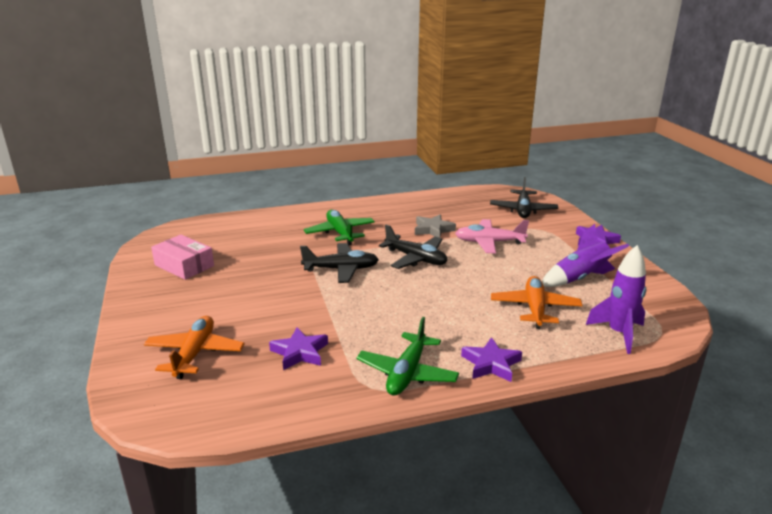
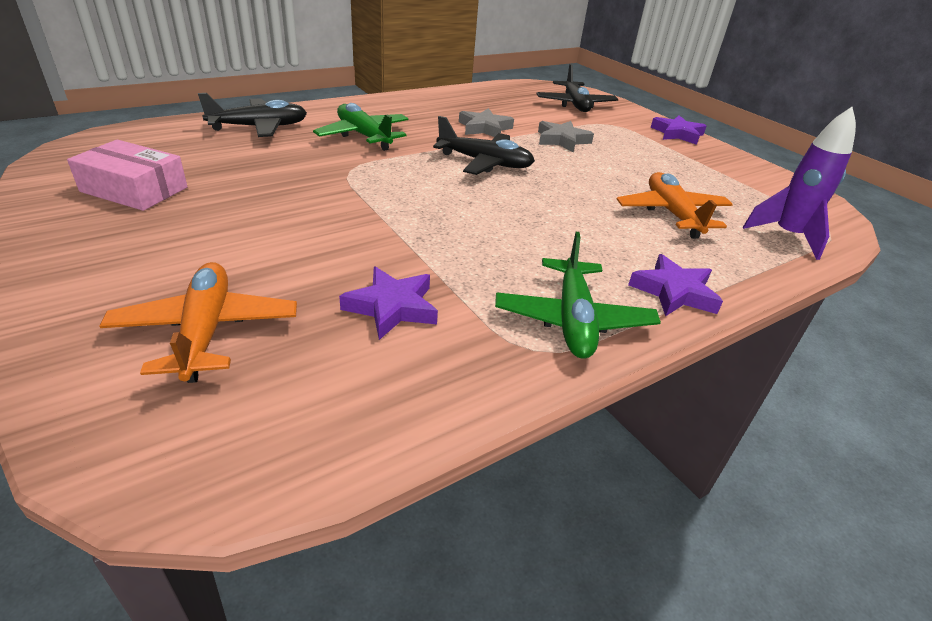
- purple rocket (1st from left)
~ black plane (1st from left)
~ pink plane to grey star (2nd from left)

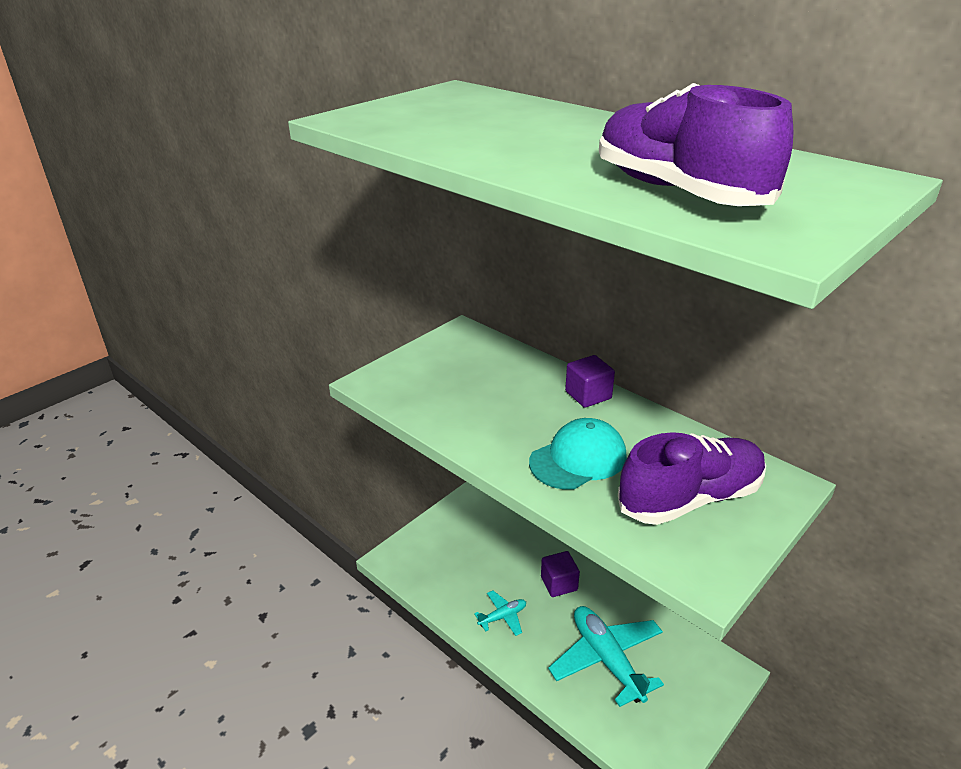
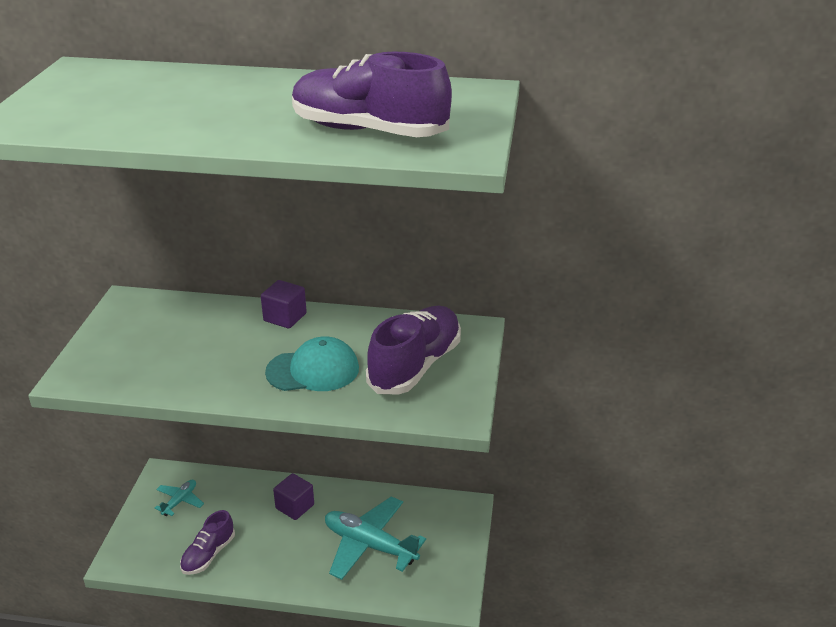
+ purple shoe (1st from left)
~ turquoise plane (1st from left)
~ turquoise cap 60 degrees clockwise

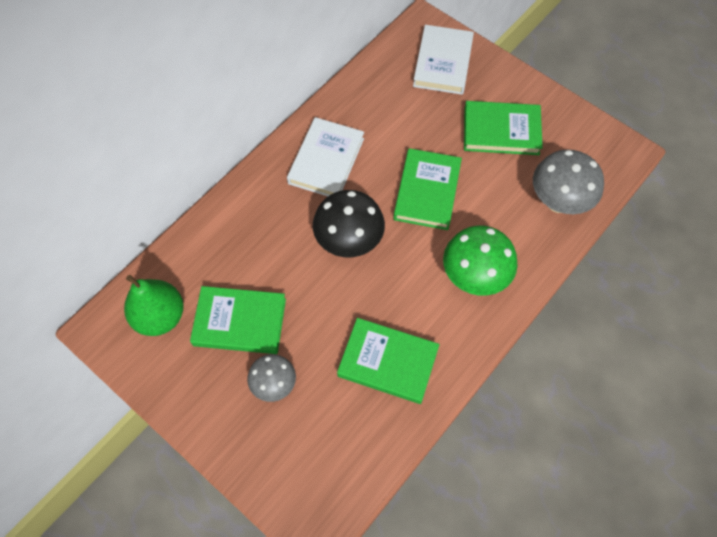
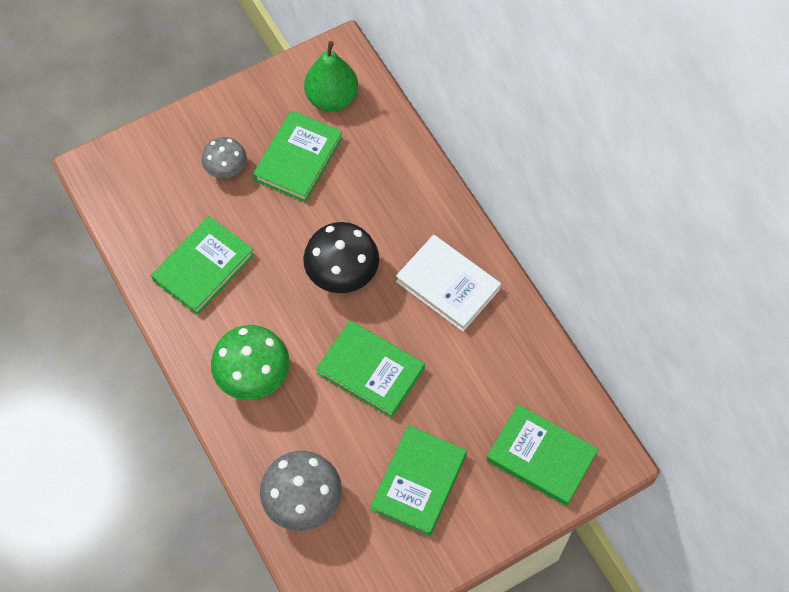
~ white book (2nd from left) to green book (5th from left)

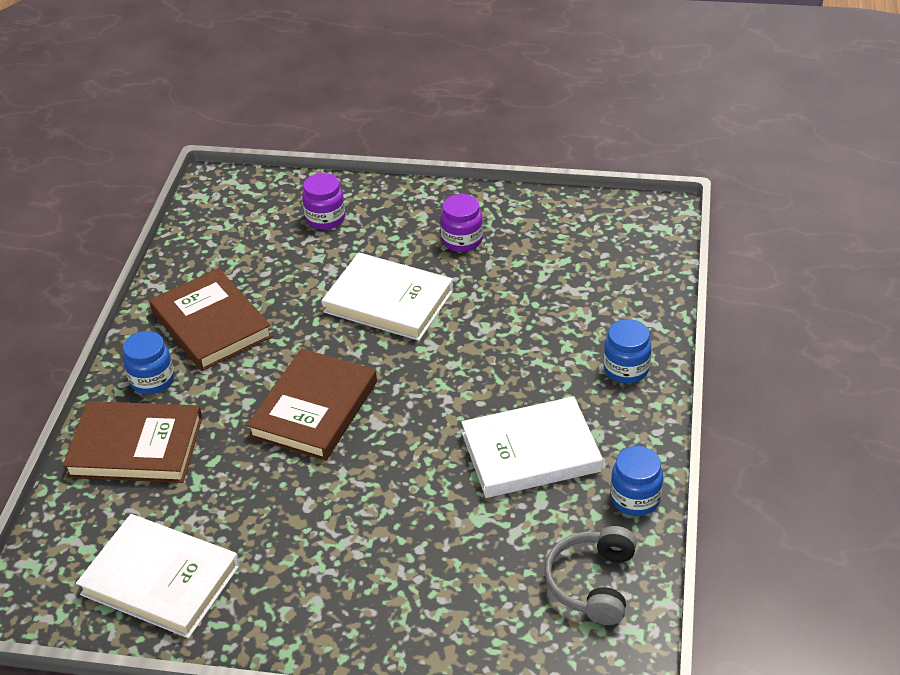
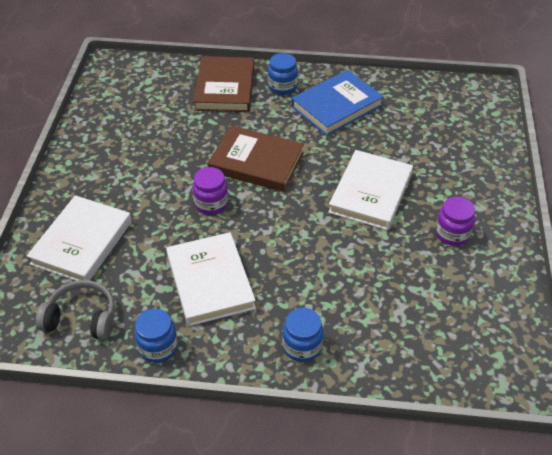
~ white book (1st from left)
~ purple jar (1st from left)
~ brown book (2nd from left) to blue book

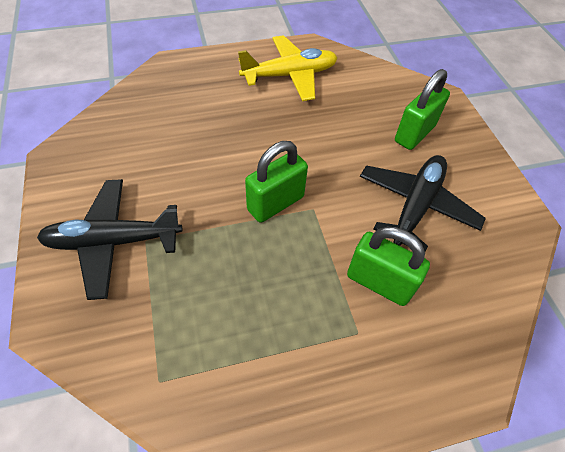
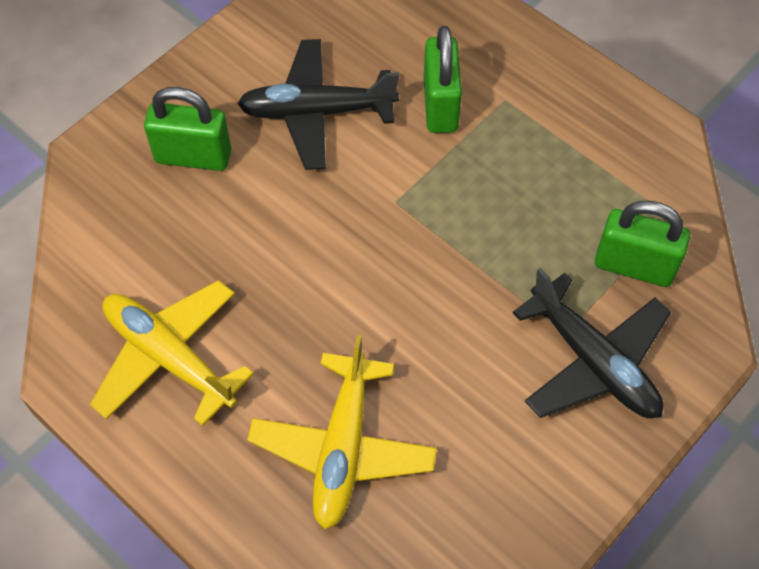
+ yellow plane (2nd from left)
~ green padlock (1st from left in the first image) to green padlock (3rd from left)

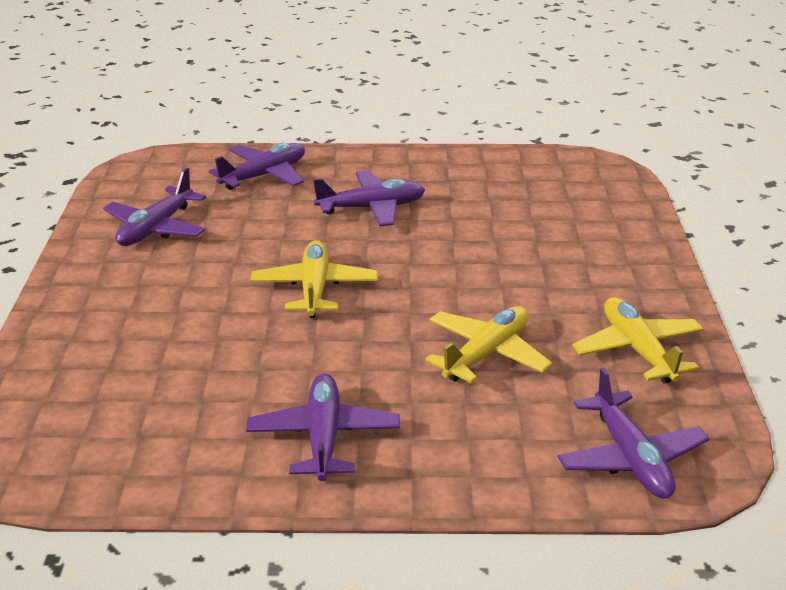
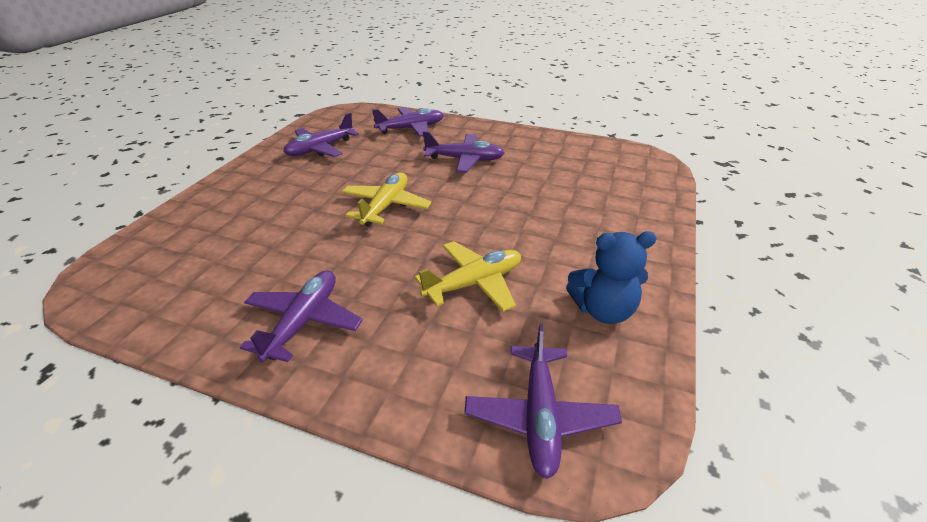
~ yellow plane (3rd from left) to blue teddy bear

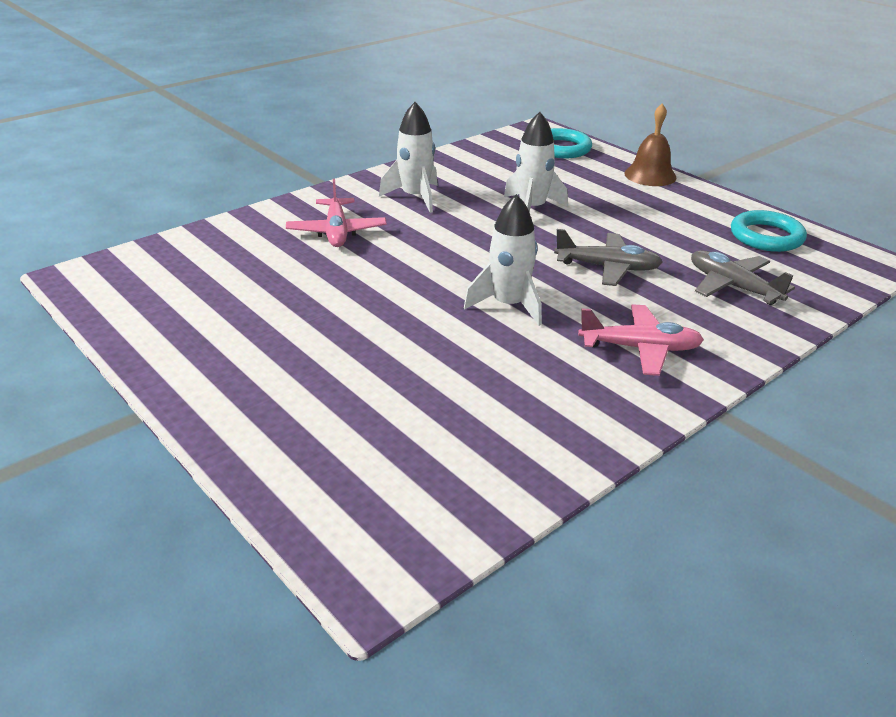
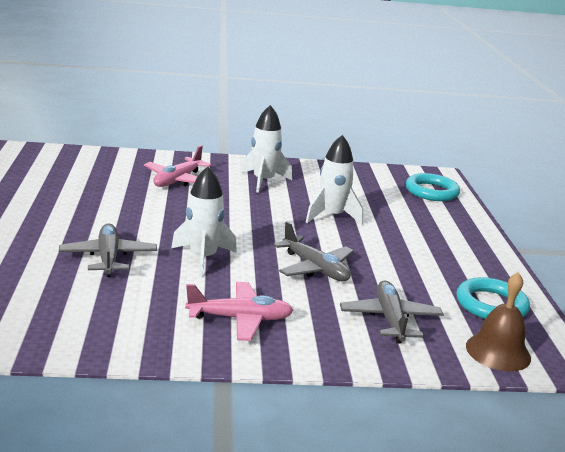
+ grey plane (1st from left)
~ brown bell
~ pink plane (2nd from left) 45 degrees counterclockwise

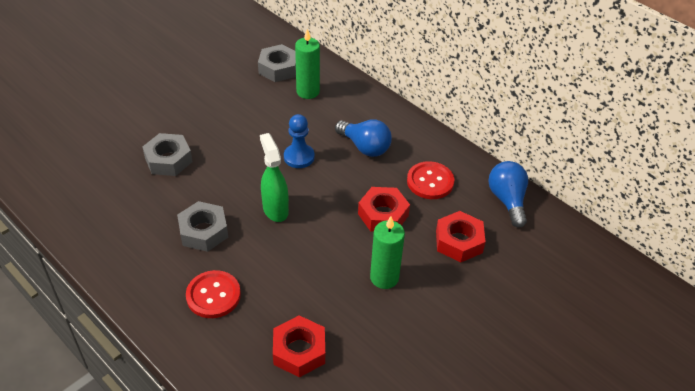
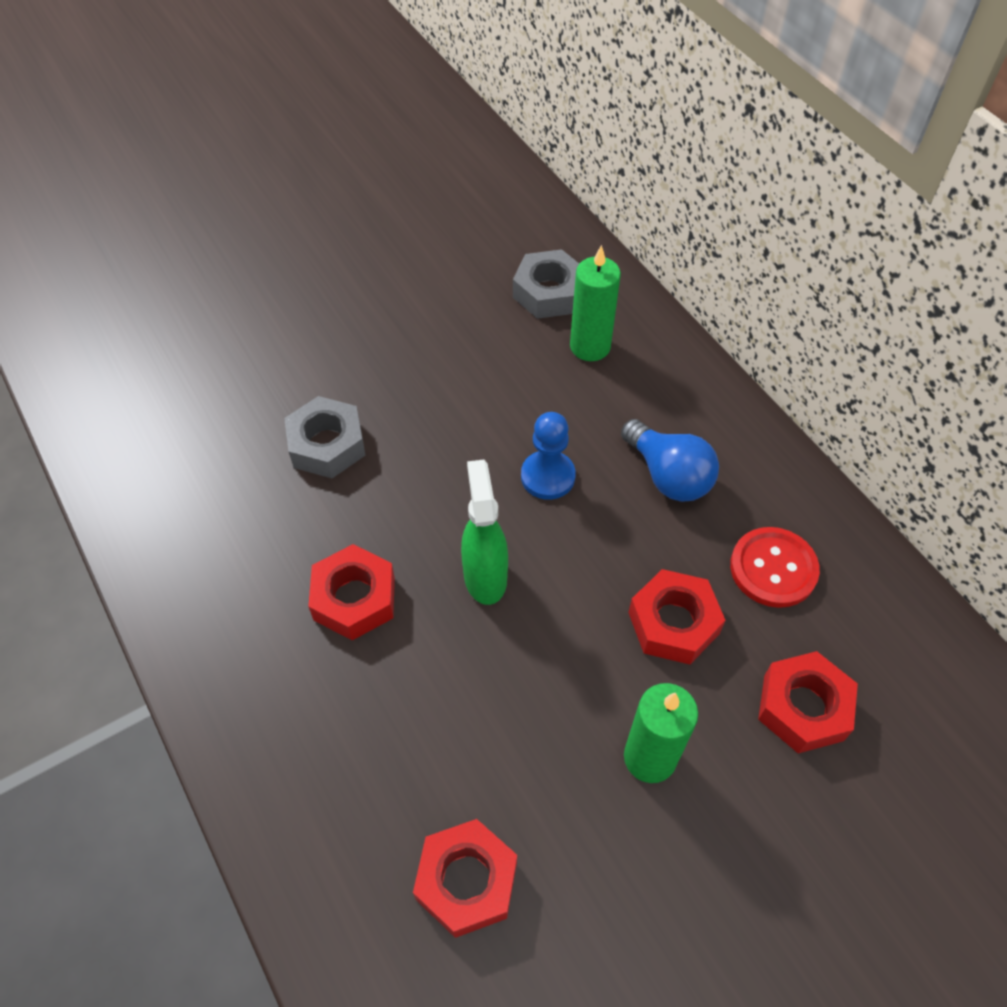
- red button (1st from left)
- blue light bulb (2nd from left)
~ grey nut (2nd from left) to red nut (1st from left)

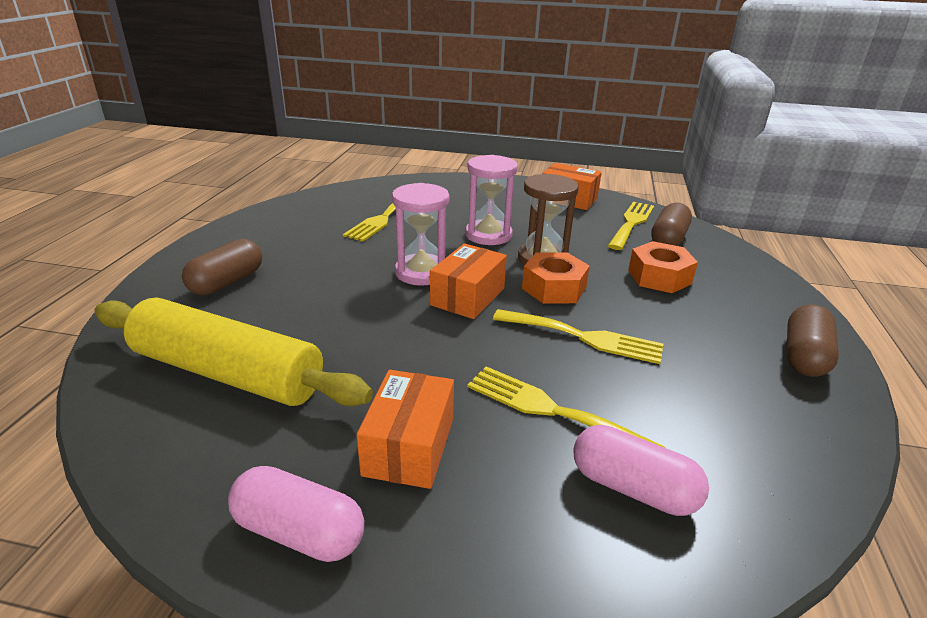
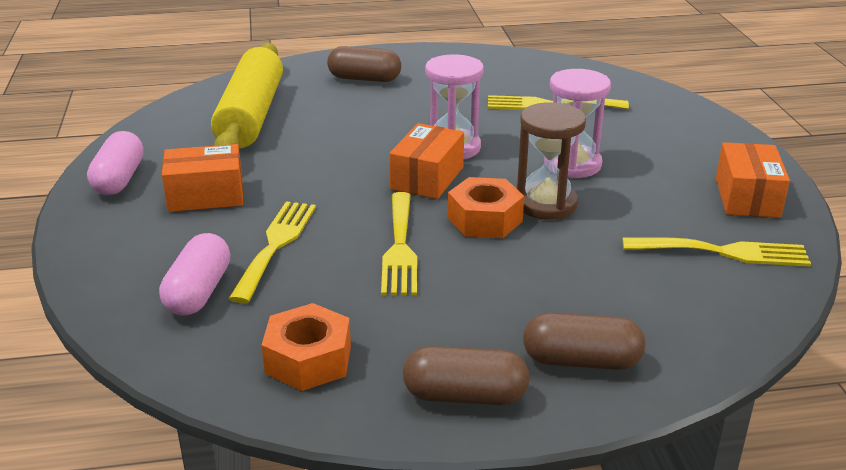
~ orange nut (2nd from left in the first image) to orange nut (1st from left)
~ brown capsule (2nd from left in the first image) to brown capsule (3rd from left)
~ orange box (2nd from left) 75 degrees counterclockwise

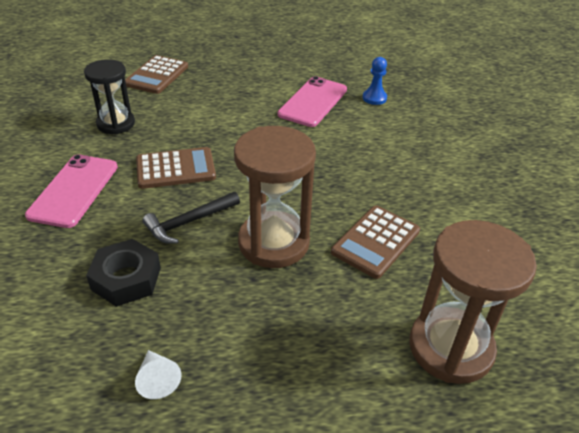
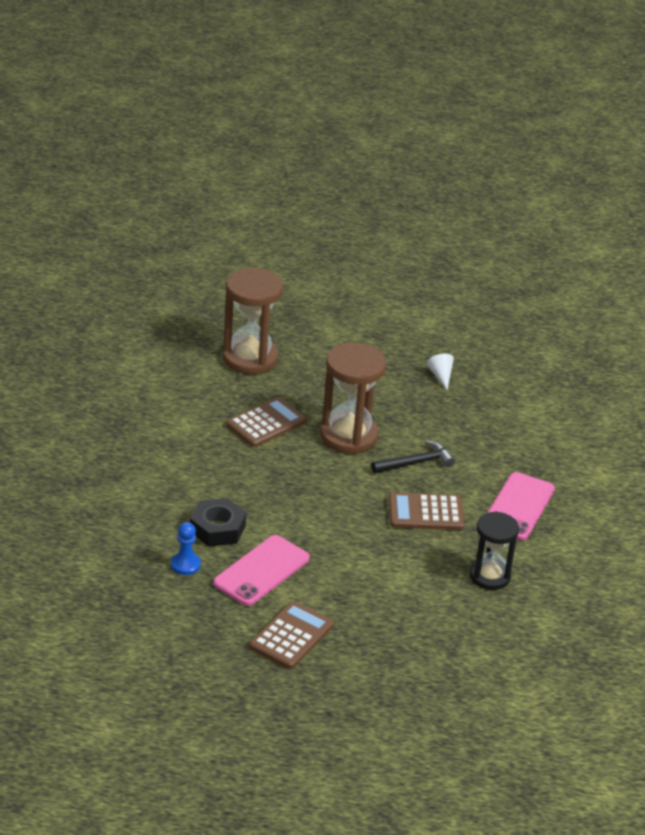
~ black nut
~ brown calculator (1st from left in the first image) to brown calculator (2nd from left)

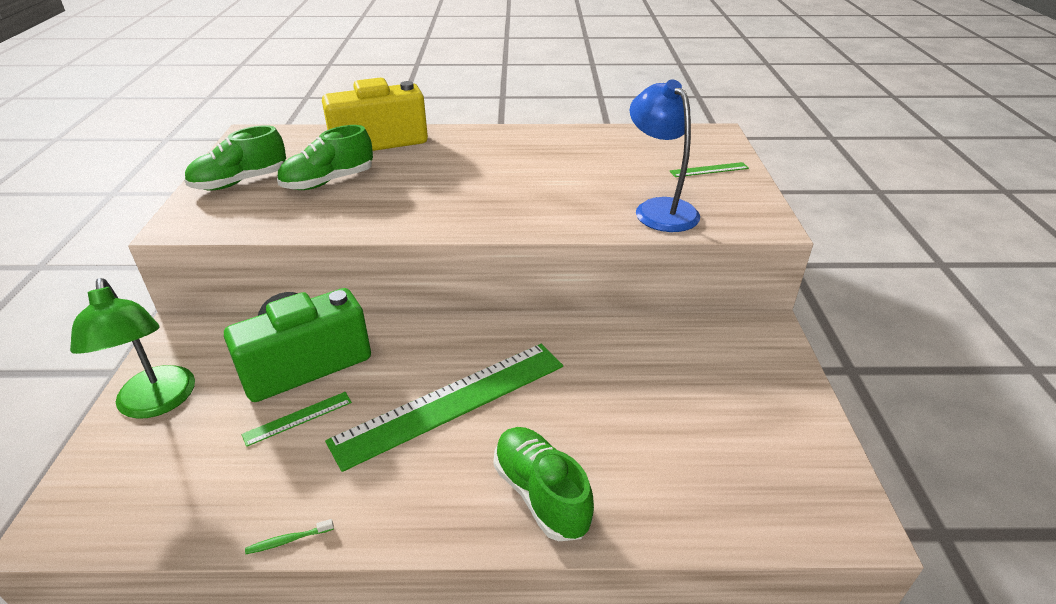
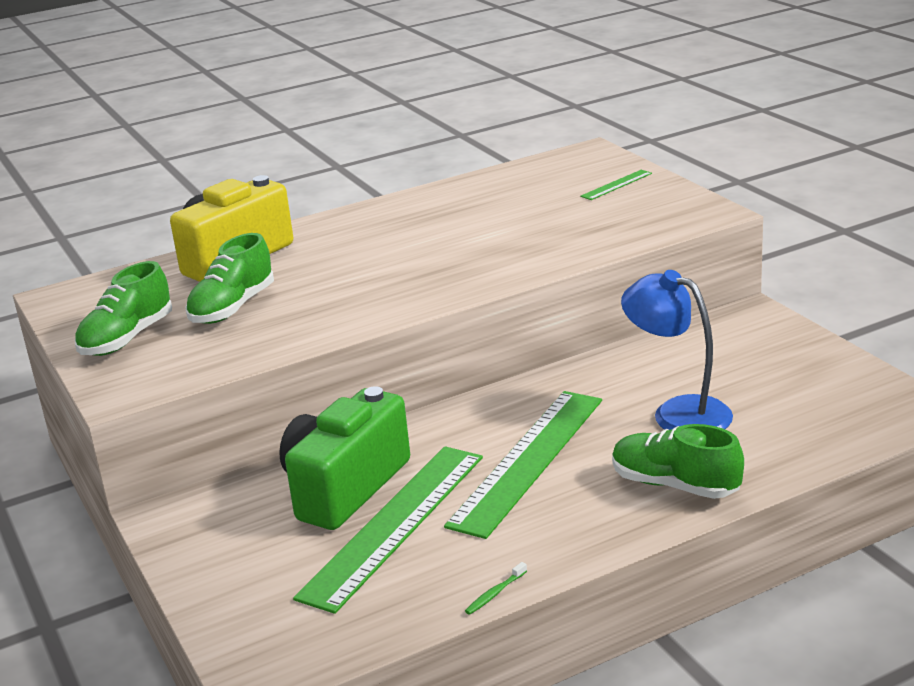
- green lamp
~ blue lamp
~ green ruler (1st from left) x2.39

